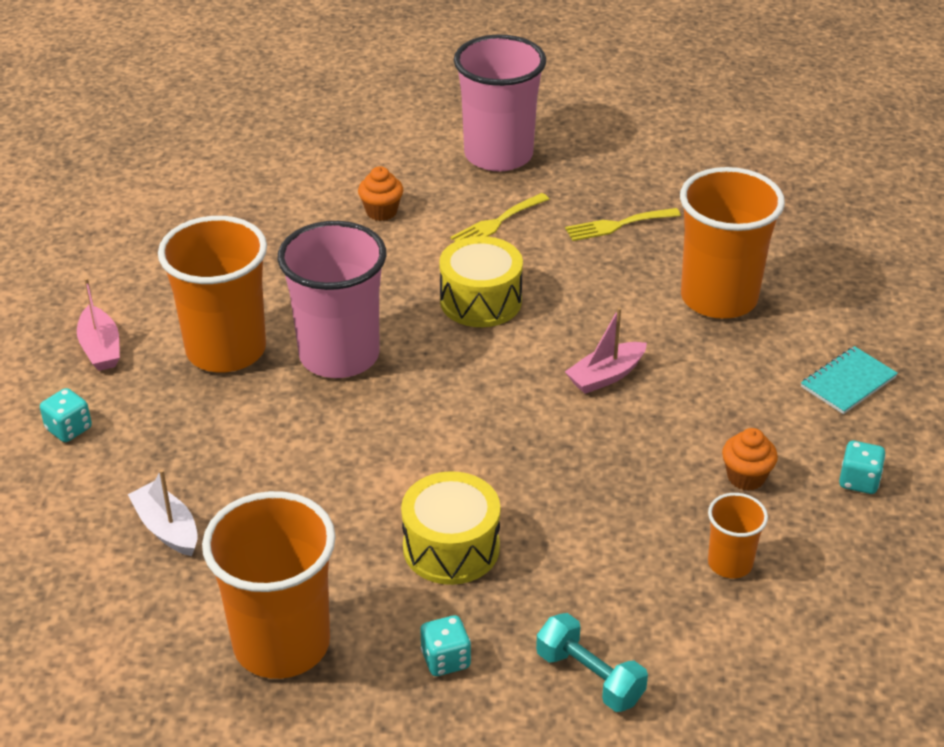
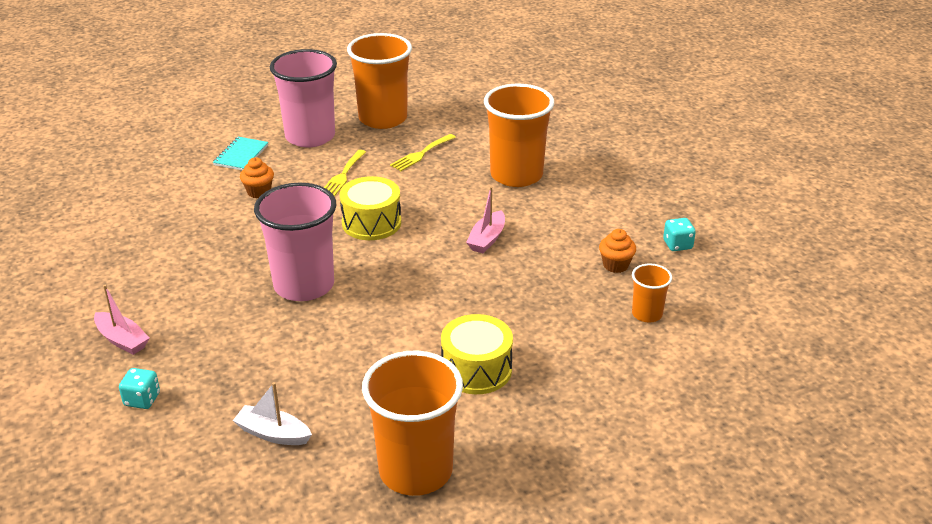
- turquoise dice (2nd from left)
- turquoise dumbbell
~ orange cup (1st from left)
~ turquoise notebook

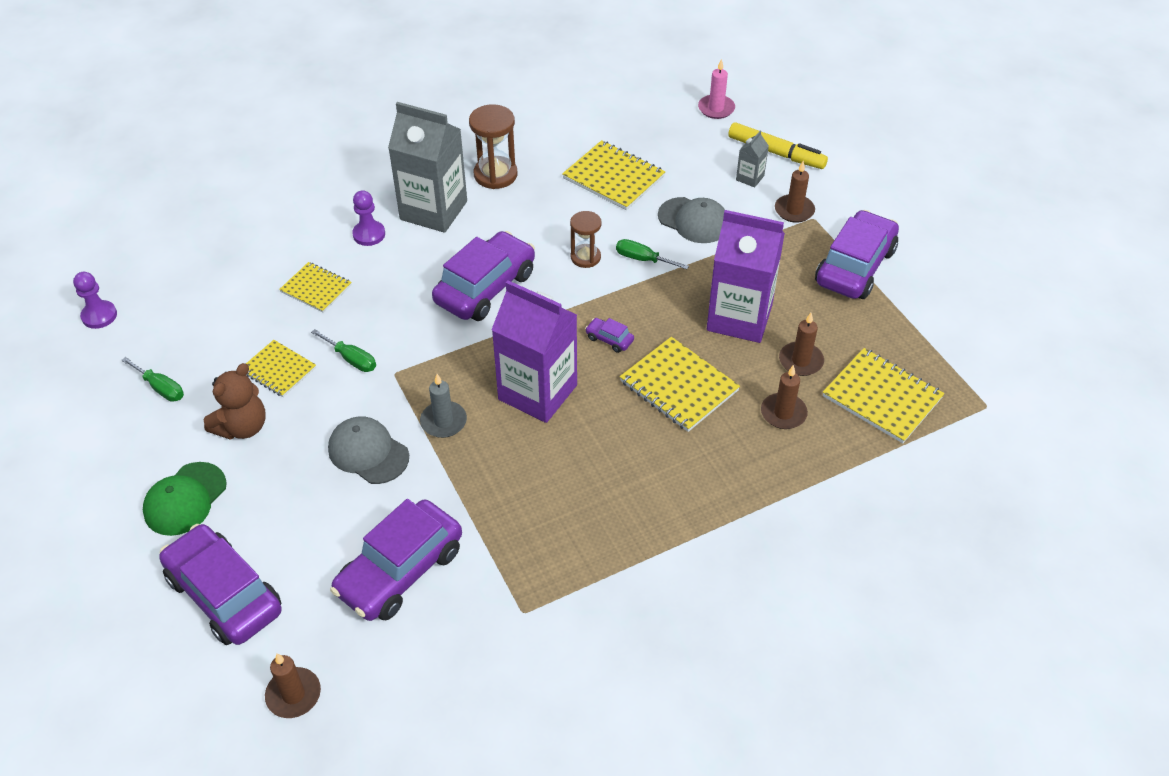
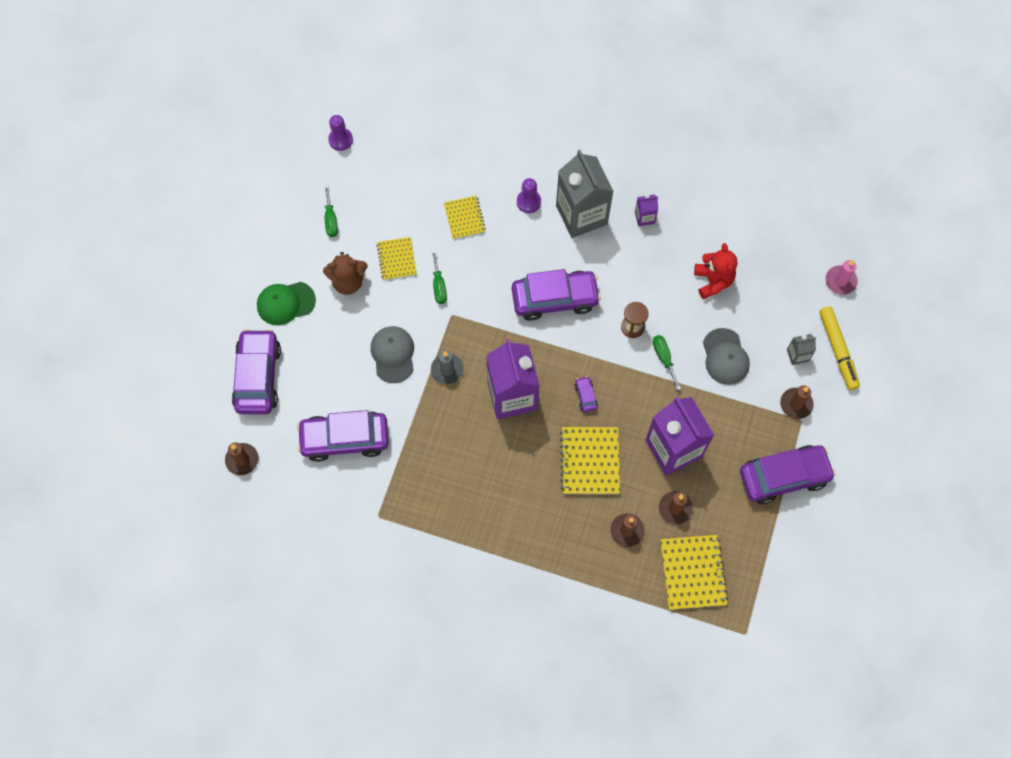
~ brown hourglass (1st from left) to purple carton (2nd from left)
~ yellow notebook (3rd from left) to red teddy bear

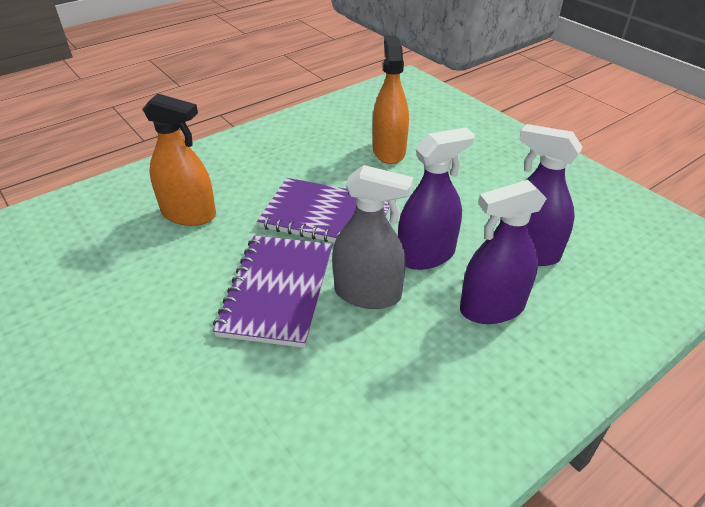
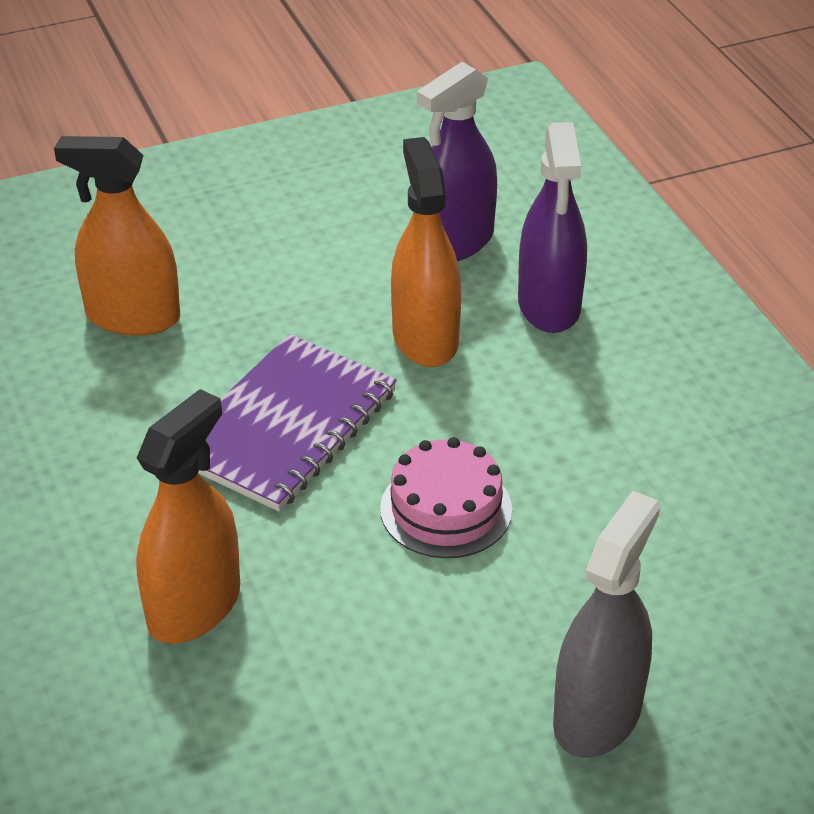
~ grey spray bottle
~ purple notebook (1st from left) to pink cake
~ purple spray bottle (1st from left) to orange spray bottle (3rd from left)

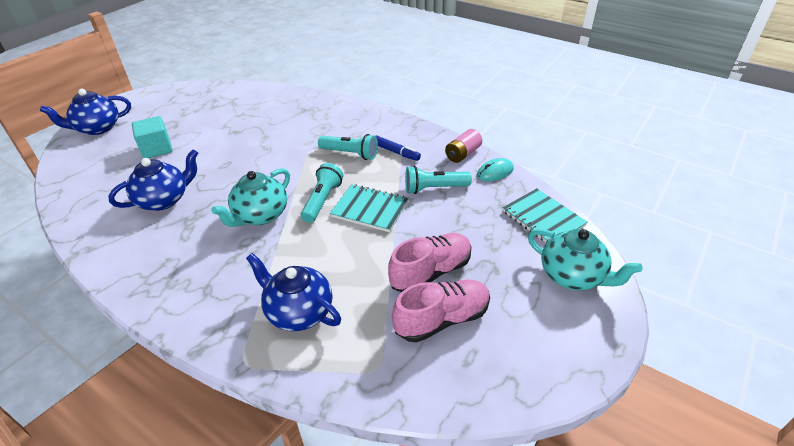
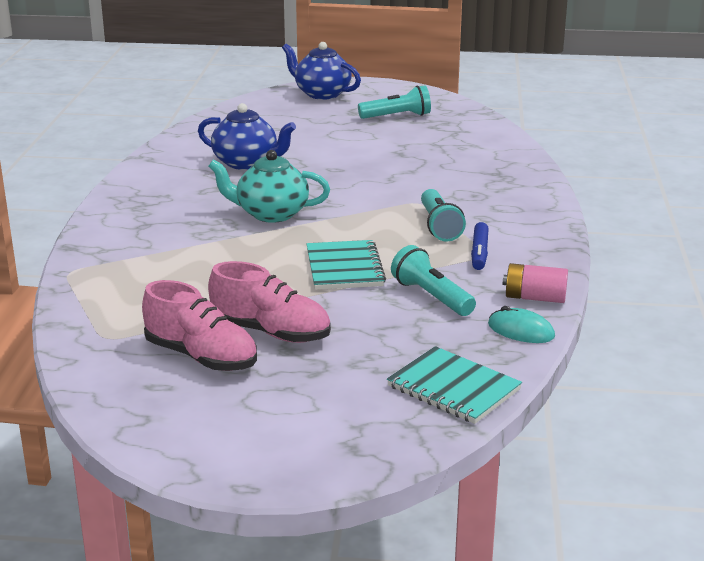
- turquoise cube
- blue teapot (3rd from left)
- turquoise teapot (2nd from left)
~ turquoise flashlight (1st from left)
~ turquoise notebook (2nd from left) 75 degrees counterclockwise

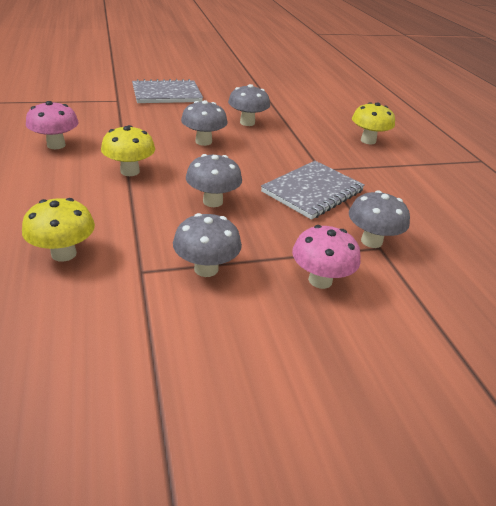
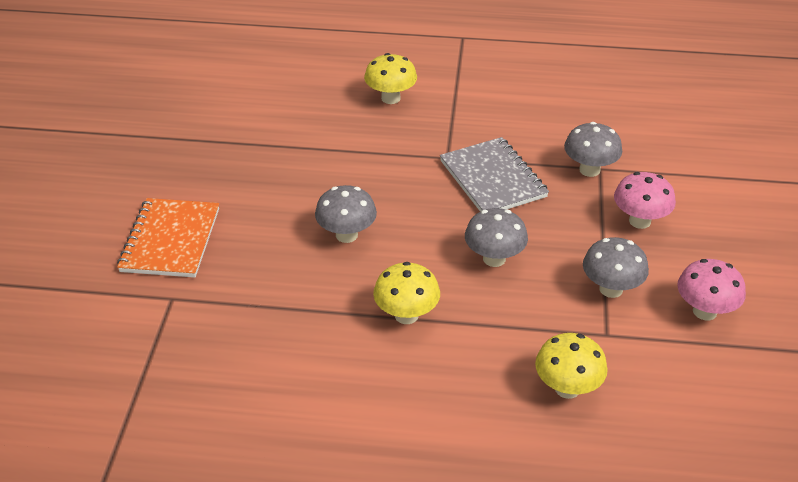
- grey mushroom (4th from left)
~ pink mushroom (1st from left in the first image) to pink mushroom (2nd from left)
~ grey notebook (1st from left) to orange notebook

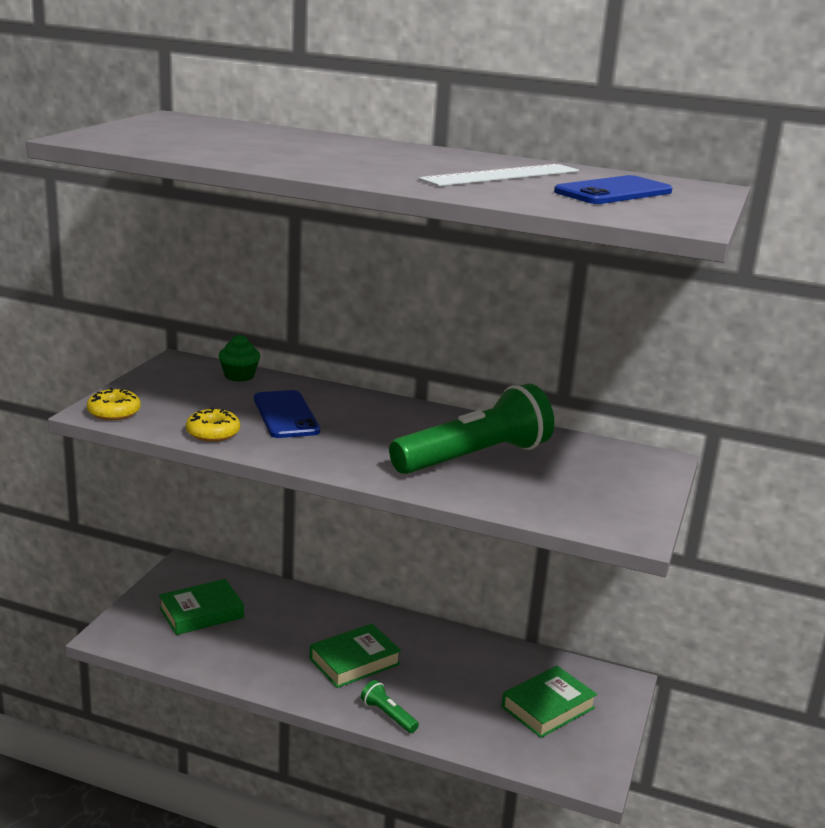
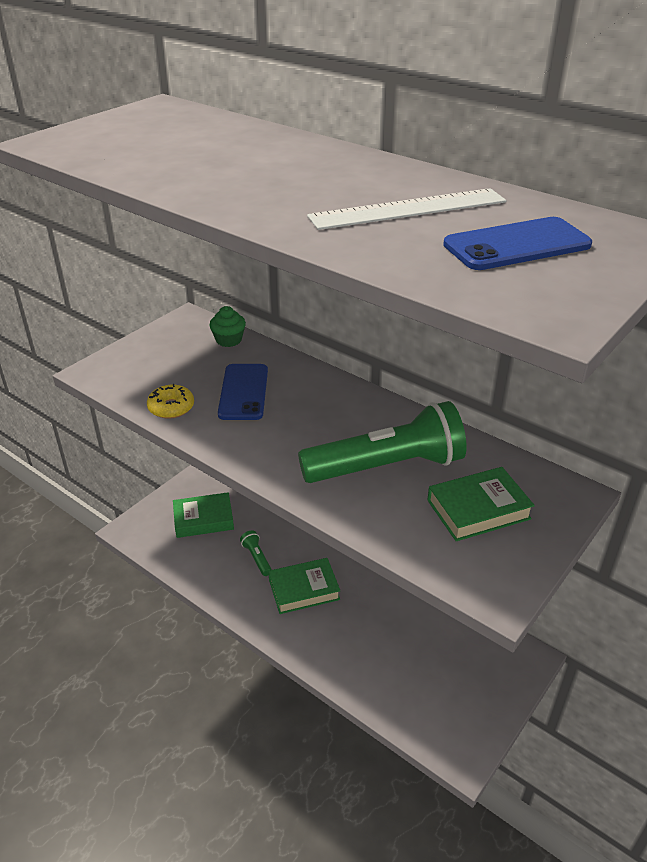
- yellow donut (1st from left)
~ green flashlight (1st from left)
~ green book (3rd from left)

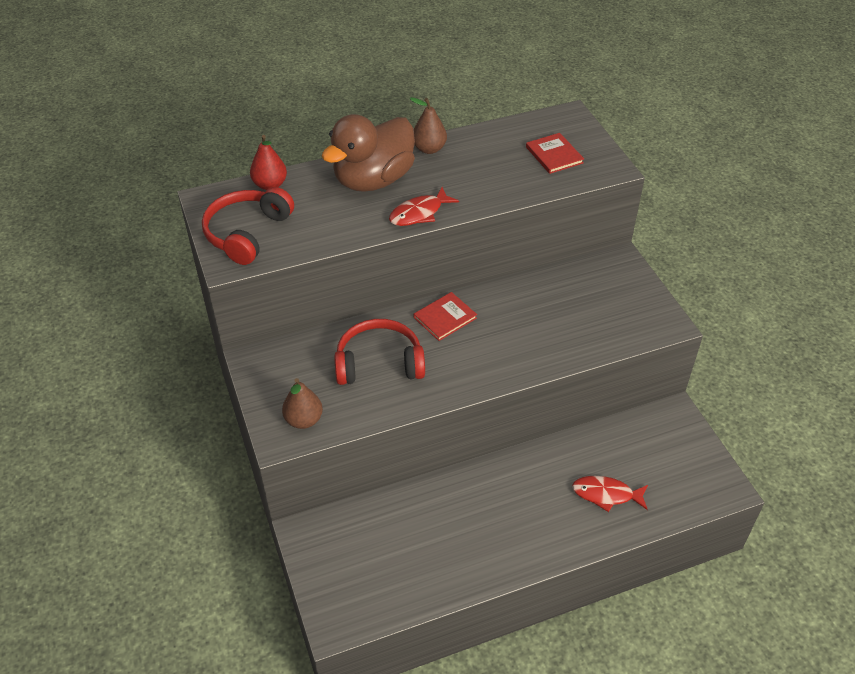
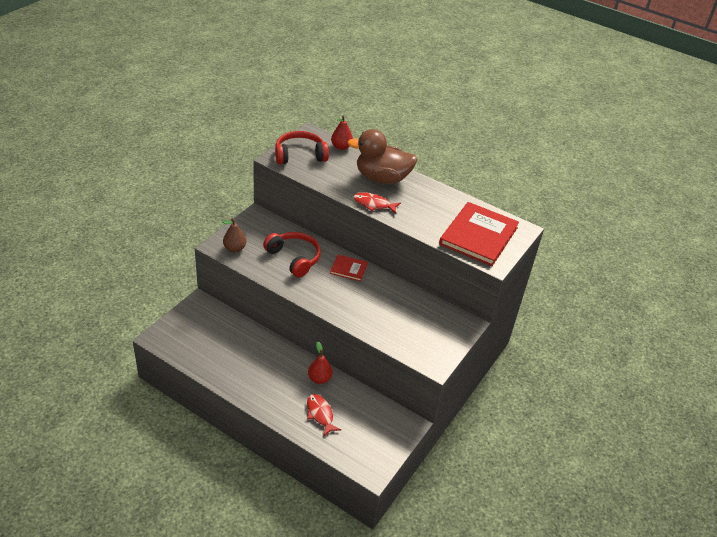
- brown pear (2nd from left)
+ red pear (1st from left)
~ red book (2nd from left) x2.09

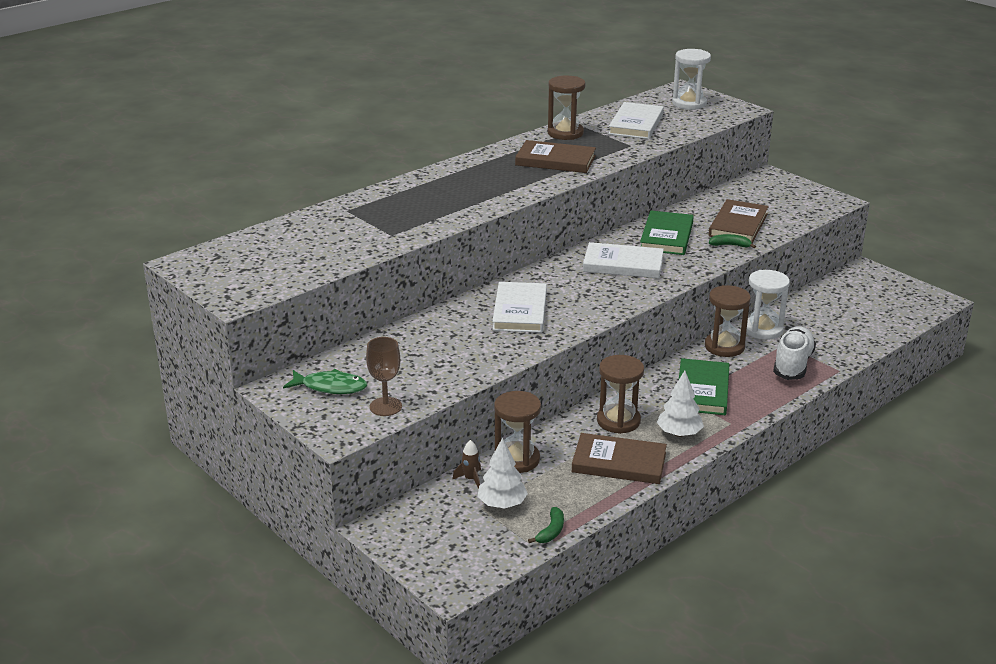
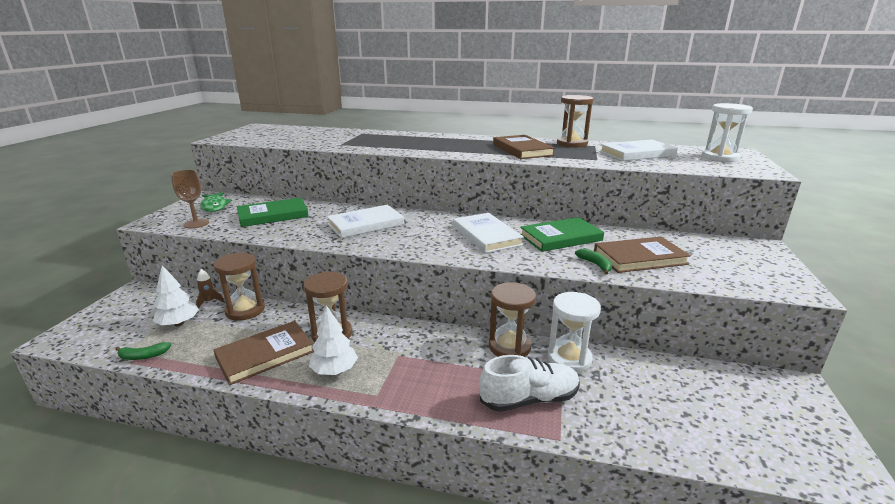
~ green book (2nd from left in the first image) to green book (1st from left)
~ brown book (2nd from left in the first image) 75 degrees clockwise

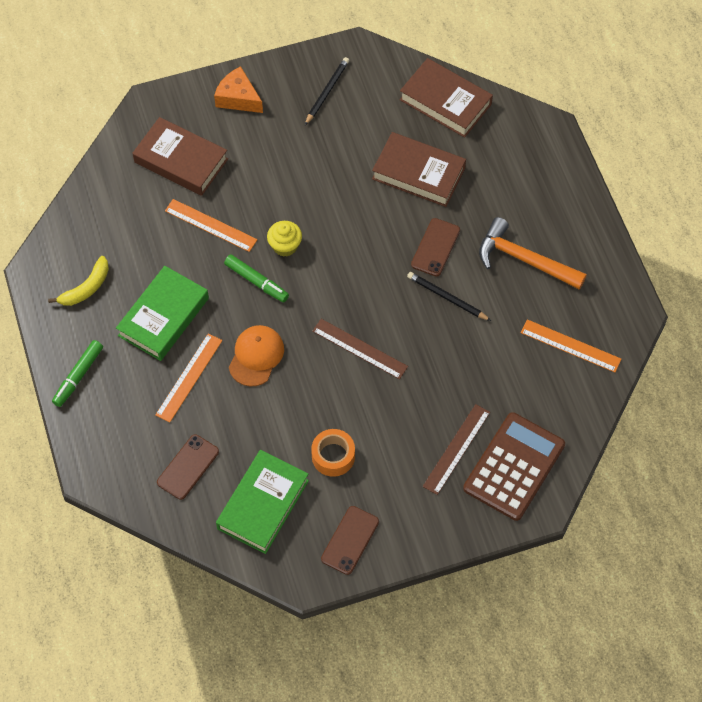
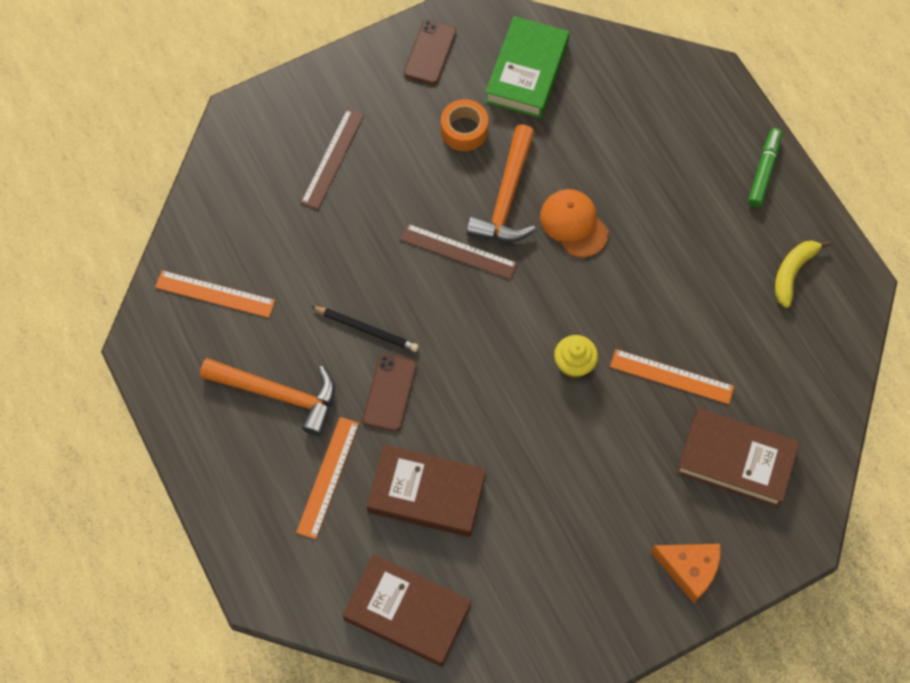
- green book (1st from left)
- brown phone (1st from left)
- green marker (2nd from left)
- black pencil (1st from left)
- brown calculator
+ orange hammer (2nd from left)
~ orange ruler (1st from left in the first image) to orange ruler (2nd from left)
~ orange cap 135 degrees clockwise

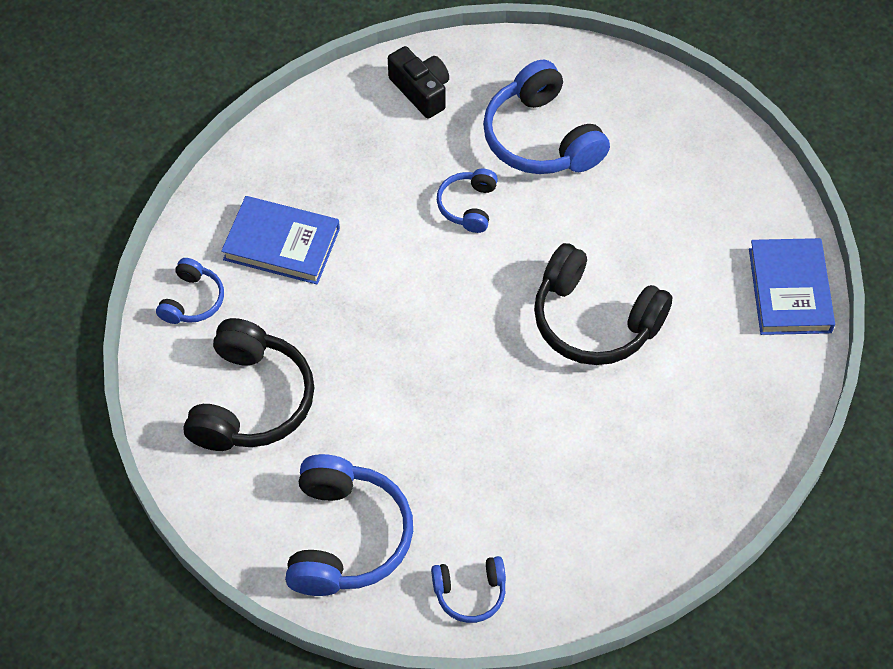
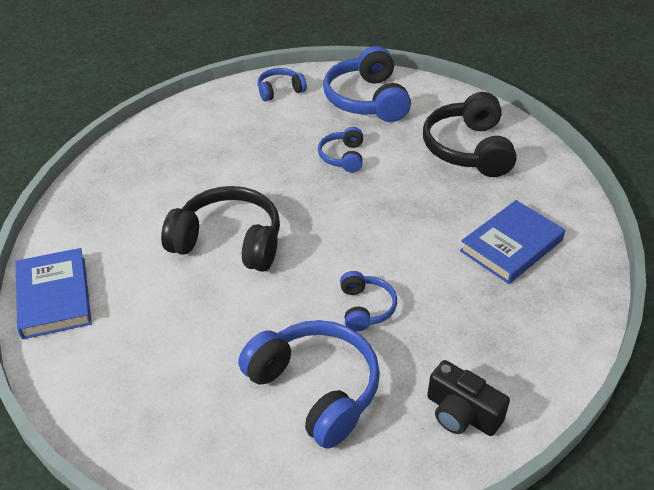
~ blue headphones (1st from left in the first image) to blue headphones (3rd from left)
~ blue book (1st from left in the first image) 45 degrees counterclockwise

